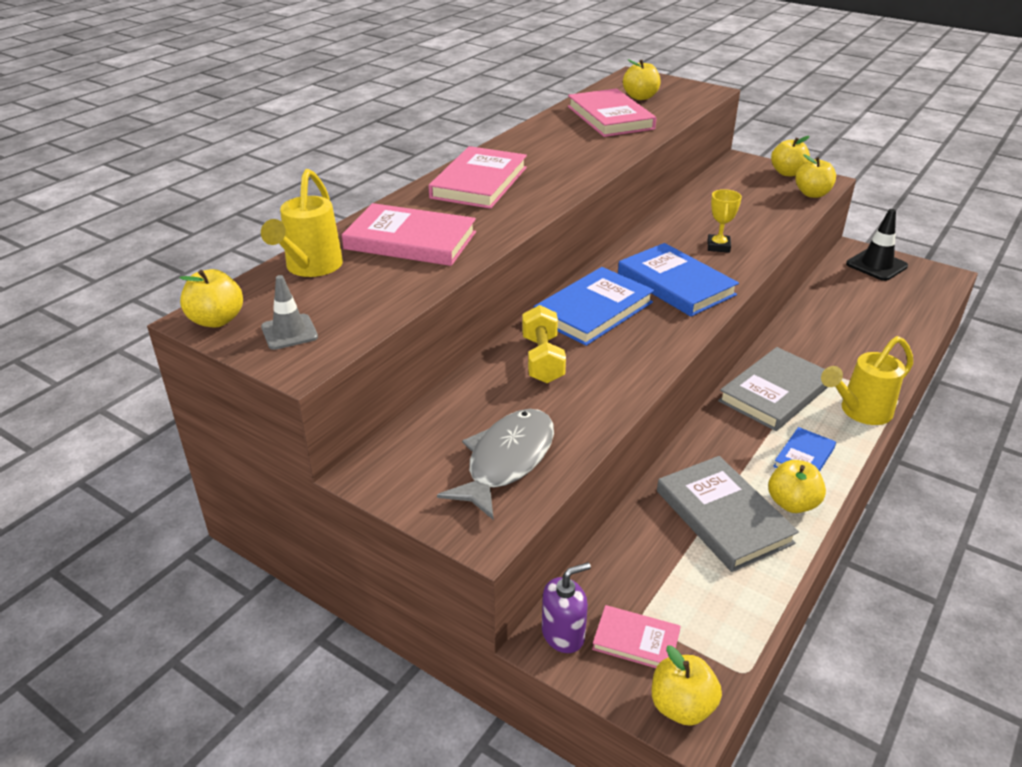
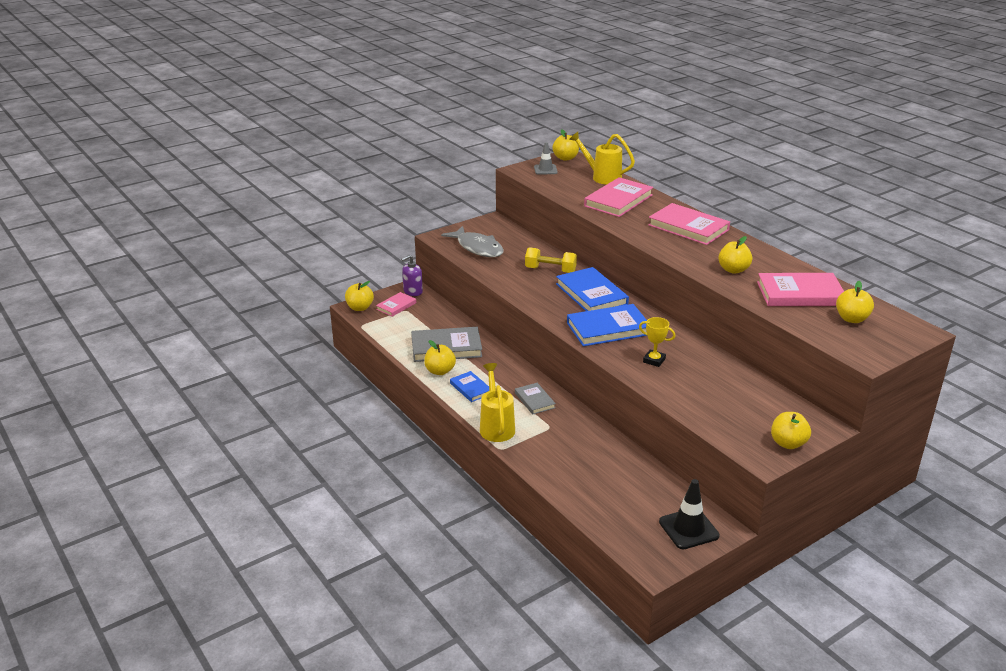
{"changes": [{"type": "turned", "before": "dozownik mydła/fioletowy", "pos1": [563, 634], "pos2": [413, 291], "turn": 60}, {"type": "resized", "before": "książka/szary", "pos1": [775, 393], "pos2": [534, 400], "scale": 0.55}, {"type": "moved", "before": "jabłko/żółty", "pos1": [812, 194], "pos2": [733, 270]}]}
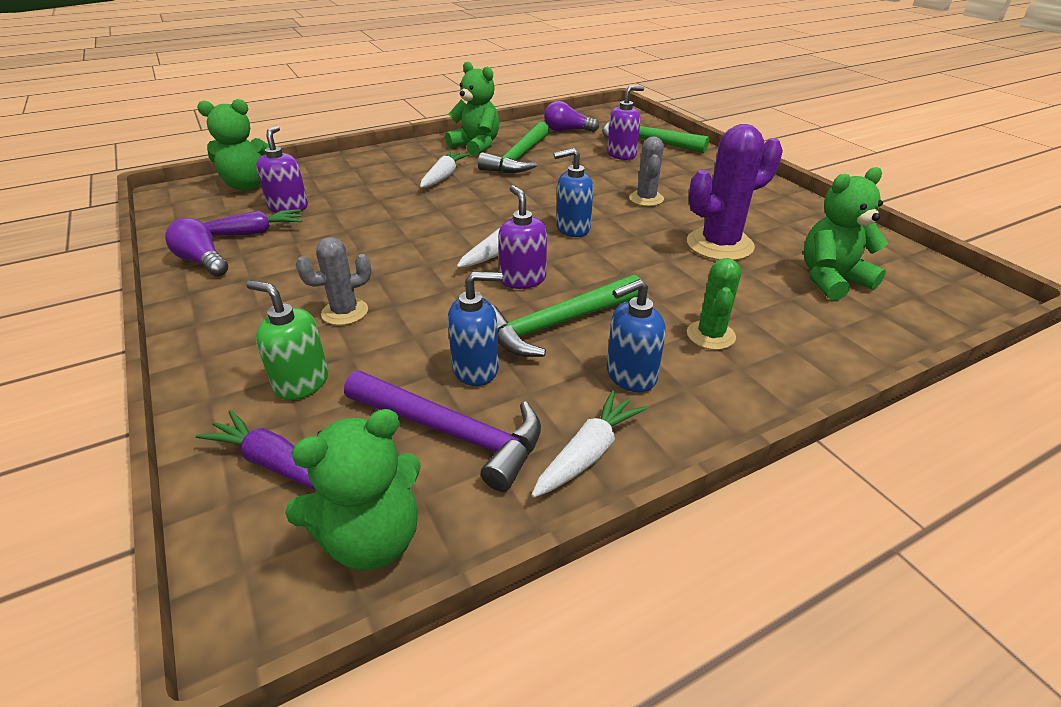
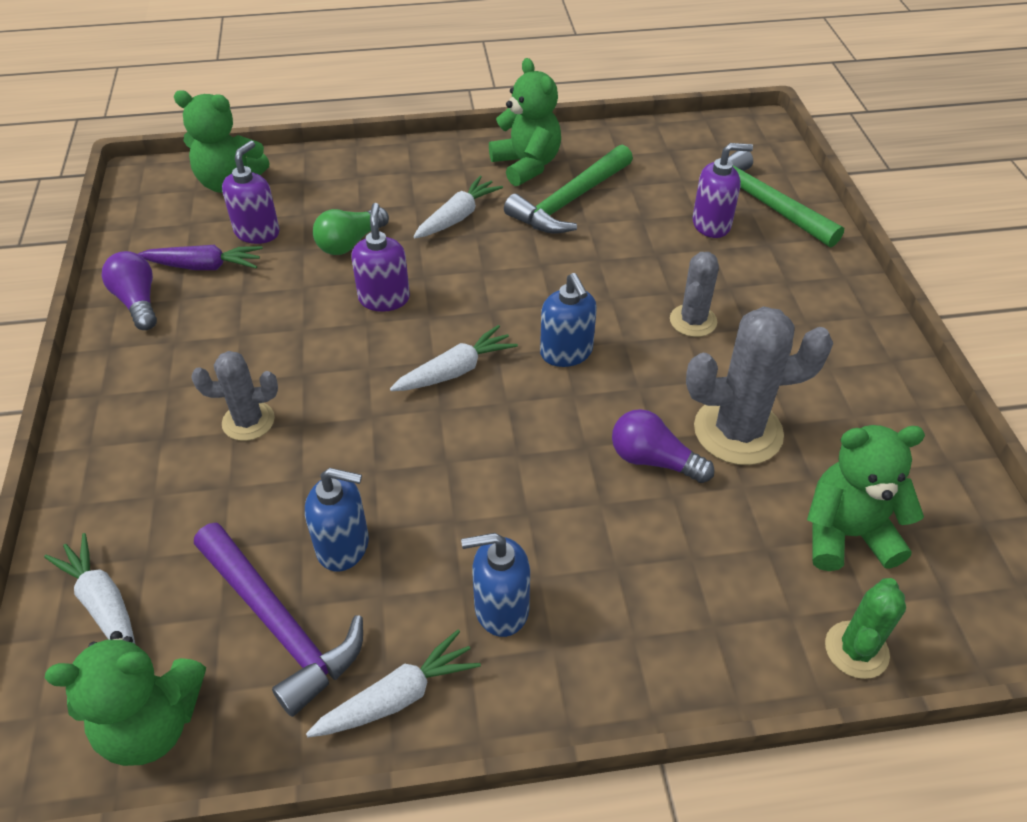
{"changes": [{"type": "recoloured", "before": "marchewka/fioletowy", "after": "marchewka/biały", "pos1": [271, 462], "pos2": [103, 603]}, {"type": "added", "after": "żarówka/zielony", "pos2": [350, 243]}, {"type": "moved", "before": "dozownik mydła/fioletowy", "pos1": [522, 279], "pos2": [384, 298]}, {"type": "turned", "before": "dozownik mydła/niebieski", "pos1": [572, 228], "pos2": [566, 353], "turn": -120}, {"type": "moved", "before": "żarówka/fioletowy", "pos1": [567, 130], "pos2": [653, 460]}, {"type": "recoloured", "before": "kaktus/fioletowy", "after": "kaktus/szary", "pos1": [719, 245], "pos2": [738, 431]}, {"type": "moved", "before": "kaktus/zielony", "pos1": [710, 335], "pos2": [856, 650]}, {"type": "removed", "before": "dozownik mydła/zielony", "pos1": [301, 382]}, {"type": "removed", "before": "młotek/zielony", "pos1": [557, 324]}]}
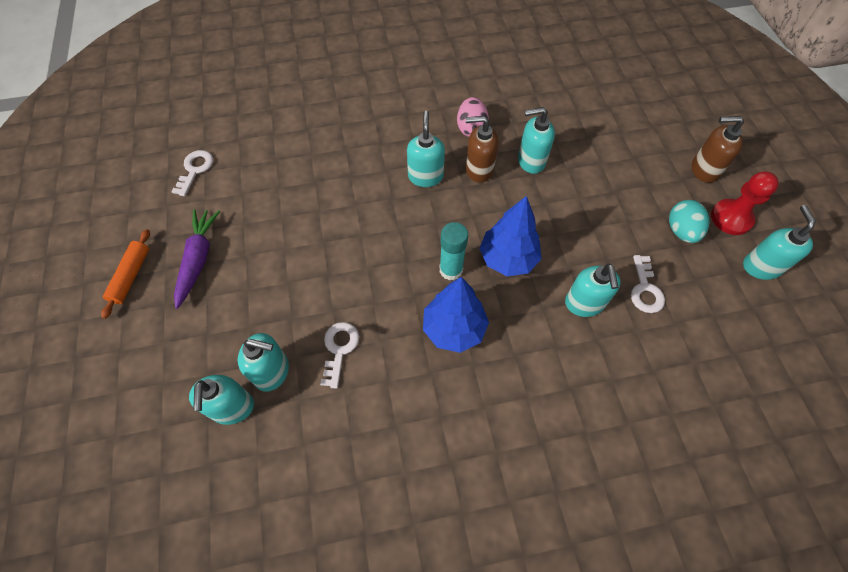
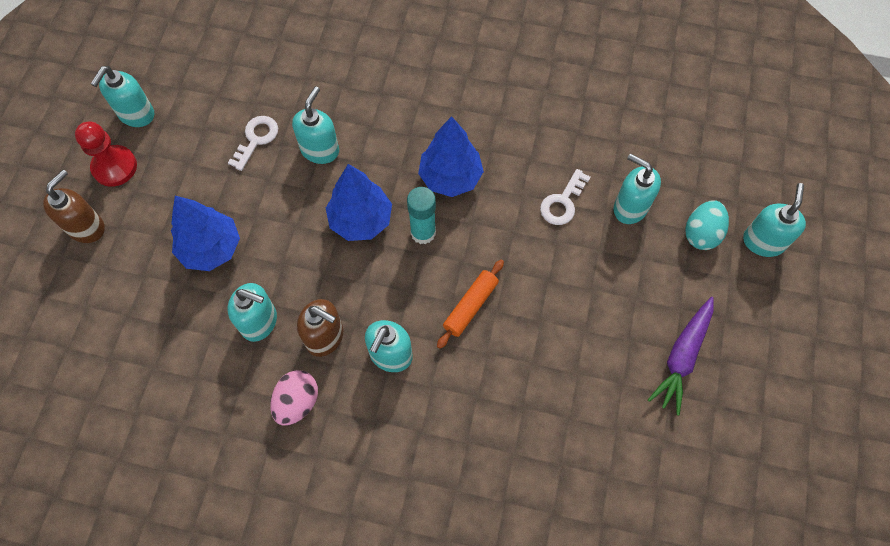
{"changes": [{"type": "turned", "before": "dozownik mydła/brązowy", "pos1": [704, 170], "pos2": [86, 227], "turn": -90}, {"type": "added", "after": "drzewko/niebieski", "pos2": [211, 248]}, {"type": "moved", "before": "wałek do ciasta/pomarańczowy", "pos1": [131, 276], "pos2": [470, 306]}, {"type": "moved", "before": "jajko/turkusowy", "pos1": [681, 231], "pos2": [701, 233]}, {"type": "moved", "before": "dozownik mydła/turkusowy", "pos1": [232, 408], "pos2": [763, 241]}, {"type": "removed", "before": "klucz/biały", "pos1": [195, 170]}]}
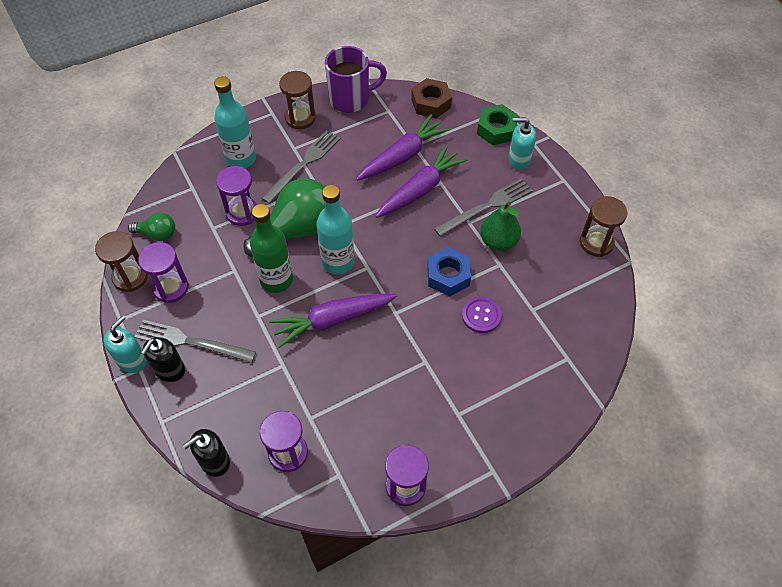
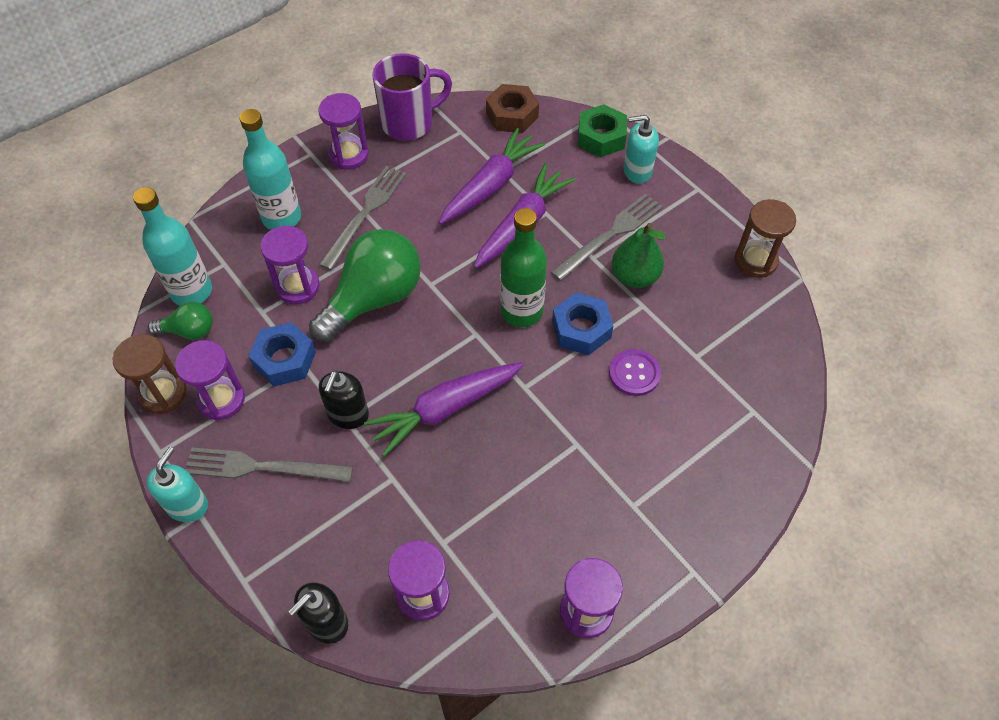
{"changes": [{"type": "moved", "before": "butelka/turkusowy", "pos1": [338, 262], "pos2": [192, 291]}, {"type": "added", "after": "nakrętka/niebieski", "pos2": [284, 360]}, {"type": "recoloured", "before": "klepsydra/brązowy", "after": "klepsydra/fioletowy", "pos1": [300, 118], "pos2": [348, 155]}, {"type": "moved", "before": "dozownik mydła/czarny", "pos1": [169, 370], "pos2": [348, 415]}, {"type": "moved", "before": "butelka/zielony", "pos1": [276, 280], "pos2": [522, 311]}]}
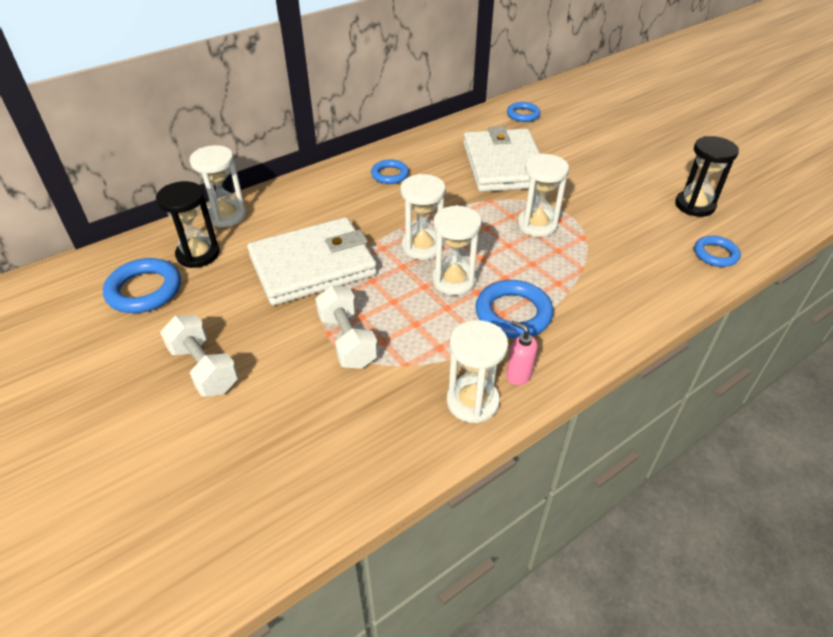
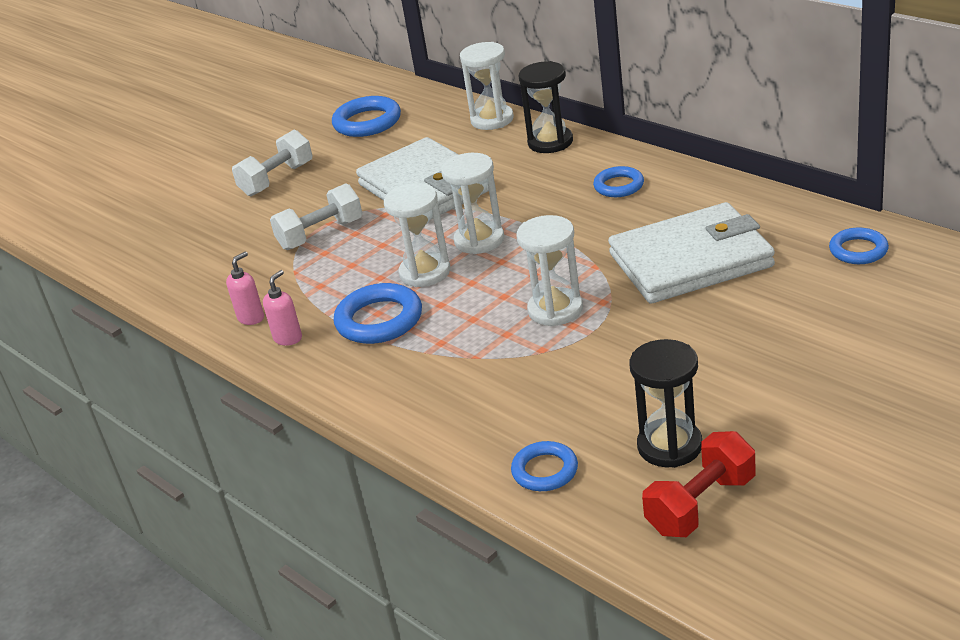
{"changes": [{"type": "replaced", "before": "klepsydra/biały", "after": "dozownik mydła/różowy", "pos1": [472, 401], "pos2": [251, 318]}, {"type": "moved", "before": "klepsydra/czarny", "pos1": [198, 254], "pos2": [550, 142]}, {"type": "added", "after": "hantel/czerwony", "pos2": [701, 505]}]}
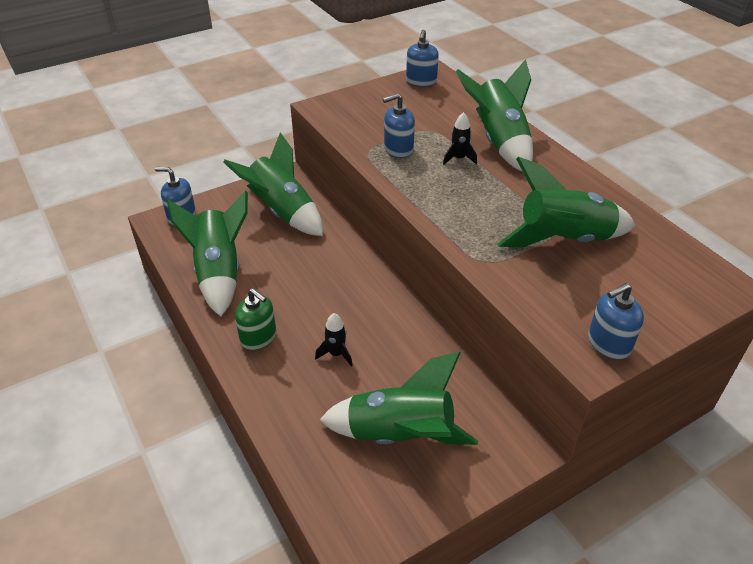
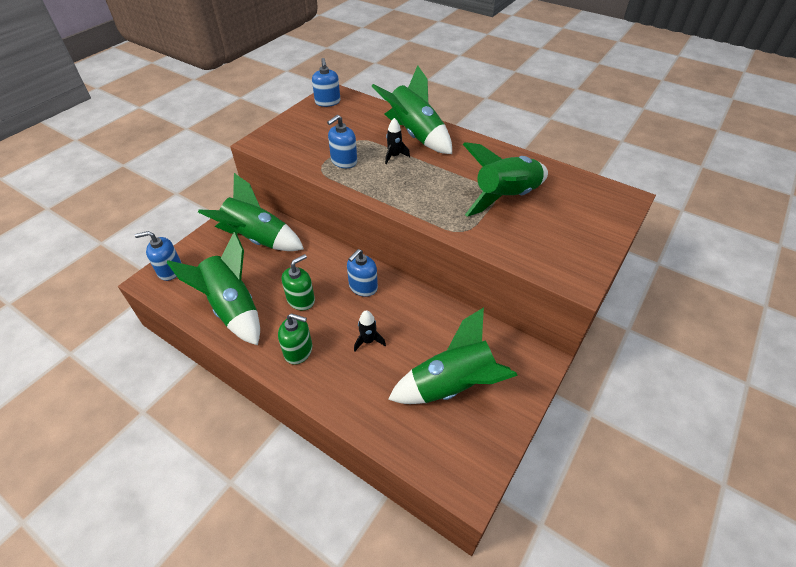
{"changes": [{"type": "added", "after": "dozownik mydła/zielony", "pos2": [301, 300]}, {"type": "moved", "before": "dozownik mydła/niebieski", "pos1": [608, 343], "pos2": [363, 287]}]}
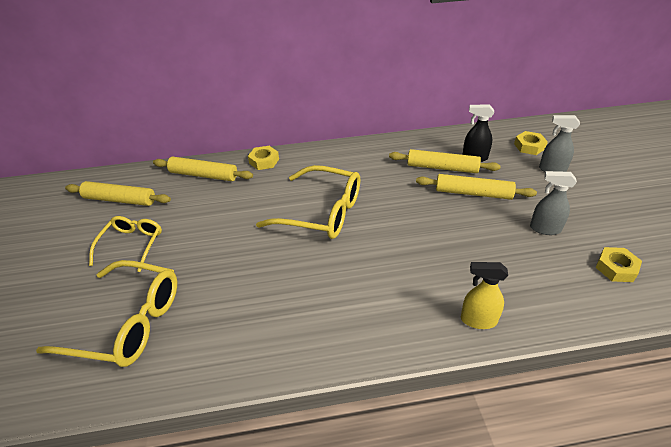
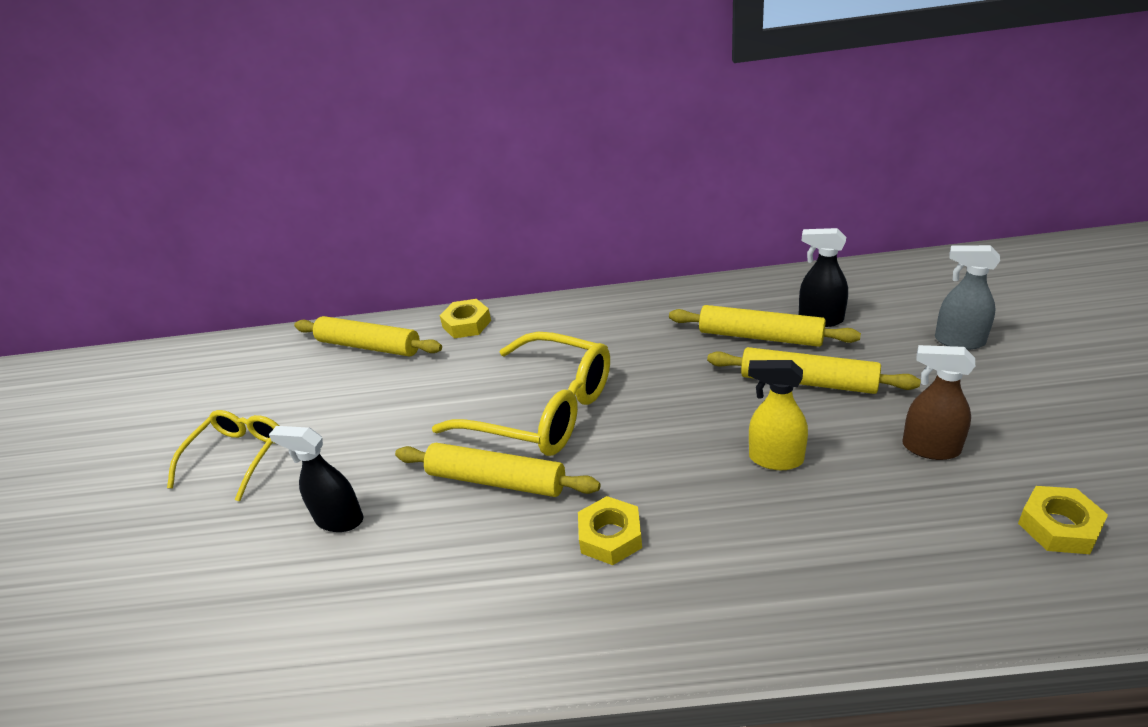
{"changes": [{"type": "added", "after": "spryskiwacz/czarny", "pos2": [339, 519]}, {"type": "moved", "before": "wałek do ciasta/żółty", "pos1": [120, 200], "pos2": [496, 480]}, {"type": "moved", "before": "nakrętka/żółty", "pos1": [529, 146], "pos2": [610, 536]}, {"type": "moved", "before": "spryskiwacz/żółty", "pos1": [478, 320], "pos2": [775, 459]}, {"type": "recoloured", "before": "spryskiwacz/szary", "after": "spryskiwacz/brązowy", "pos1": [544, 229], "pos2": [930, 448]}, {"type": "removed", "before": "okulary/żółty", "pos1": [126, 322]}]}
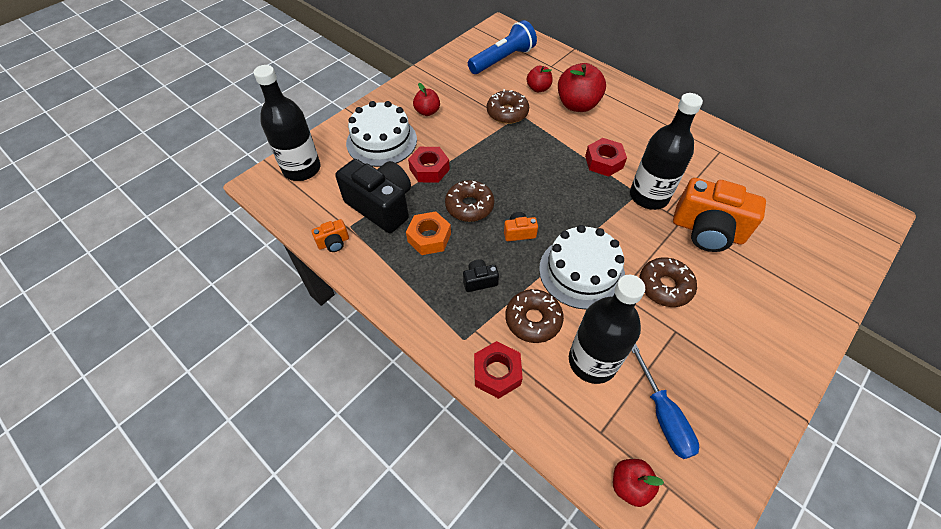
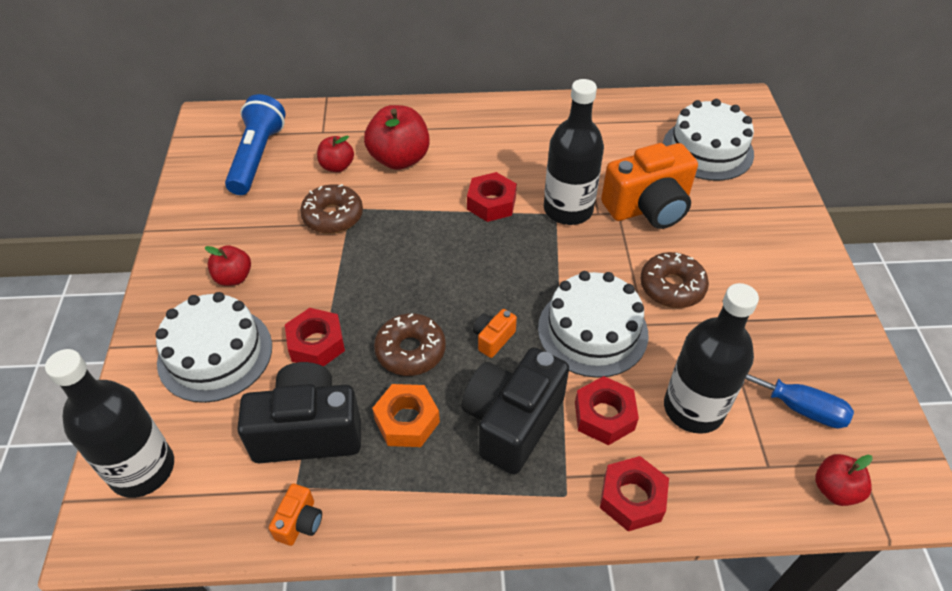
{"changes": [{"type": "resized", "before": "aparat fotograficzny/czarny", "pos1": [479, 281], "pos2": [512, 422], "scale": 2.27}, {"type": "replaced", "before": "donut/brązowy", "after": "nakrętka/czerwony", "pos1": [533, 320], "pos2": [604, 416]}, {"type": "added", "after": "tort/biały", "pos2": [707, 150]}]}
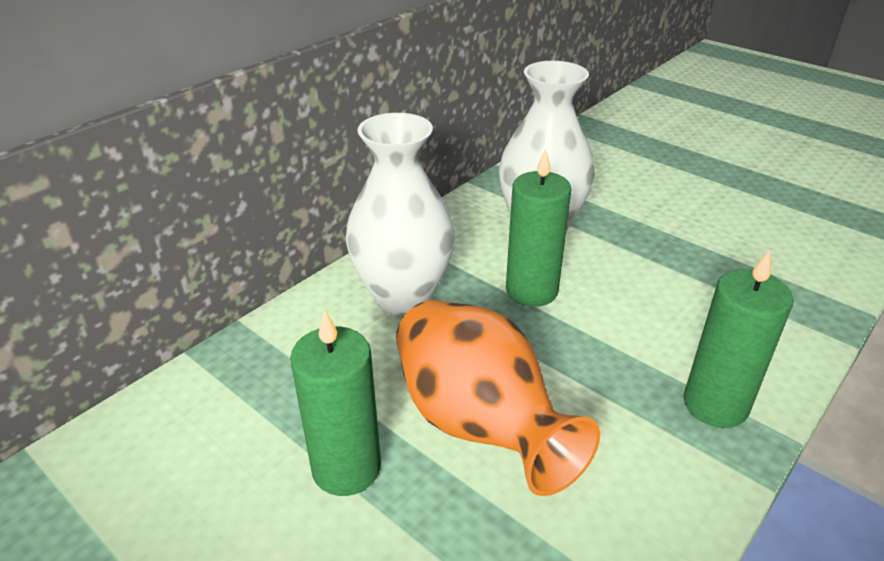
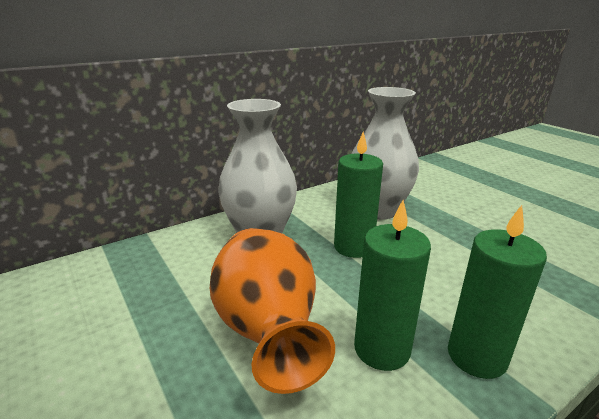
{"changes": [{"type": "moved", "before": "świeca/zielony", "pos1": [346, 468], "pos2": [382, 349]}]}
